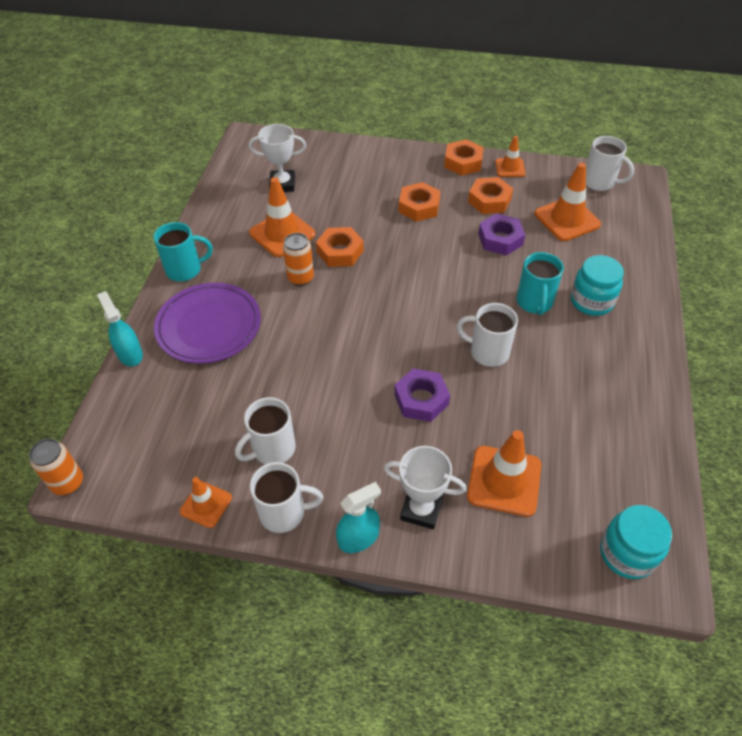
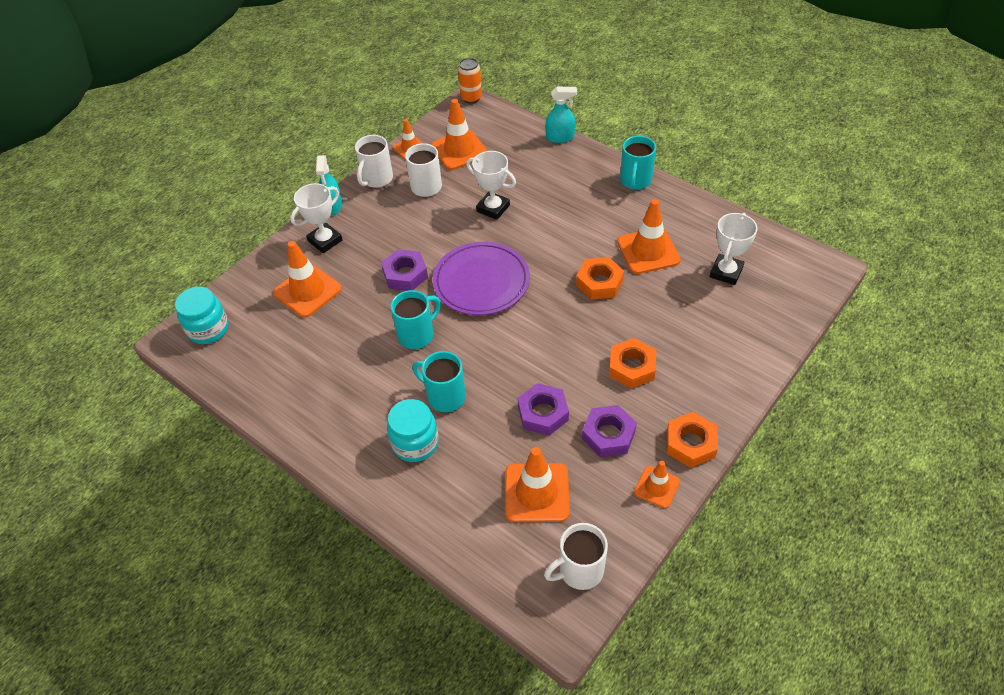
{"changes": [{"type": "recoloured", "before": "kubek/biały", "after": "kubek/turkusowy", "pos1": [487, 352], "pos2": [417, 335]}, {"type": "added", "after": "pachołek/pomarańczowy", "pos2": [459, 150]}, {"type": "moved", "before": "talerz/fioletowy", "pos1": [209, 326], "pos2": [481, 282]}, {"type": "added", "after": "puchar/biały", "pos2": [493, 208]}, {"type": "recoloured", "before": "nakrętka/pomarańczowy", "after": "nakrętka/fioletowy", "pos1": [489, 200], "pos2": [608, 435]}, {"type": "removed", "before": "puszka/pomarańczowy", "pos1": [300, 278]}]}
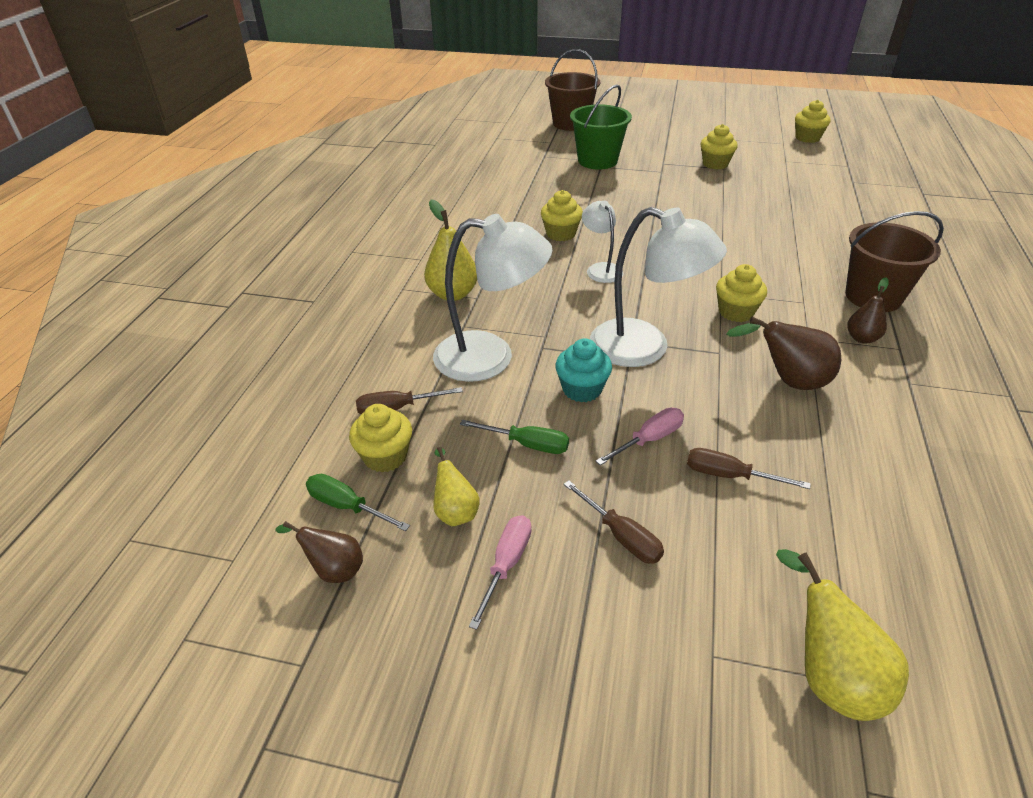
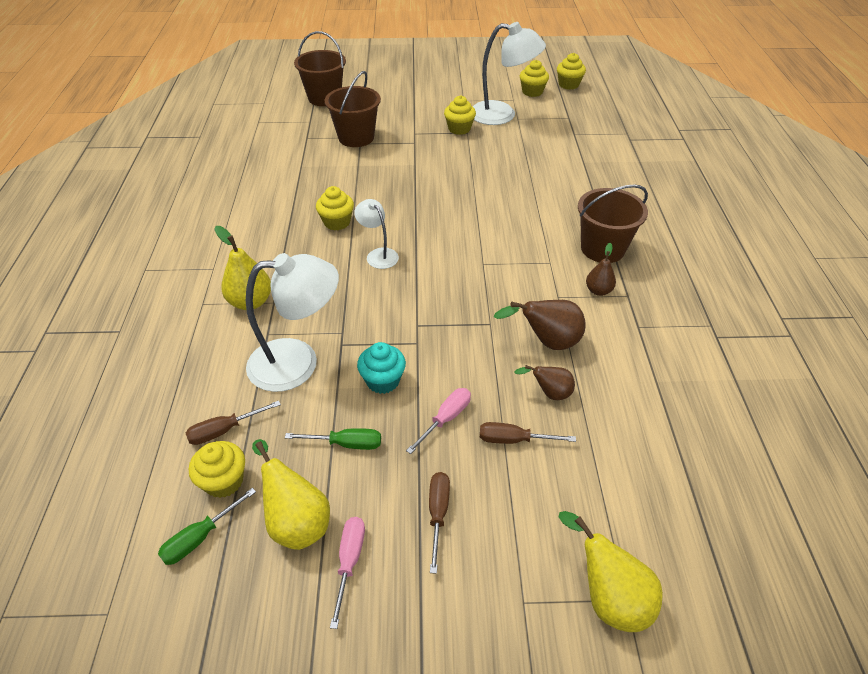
{"changes": [{"type": "turned", "before": "śrubokręt/zielony", "pos1": [347, 506], "pos2": [200, 537], "turn": -60}, {"type": "resized", "before": "gruszka/żółty", "pos1": [455, 511], "pos2": [296, 521], "scale": 1.62}, {"type": "recoloured", "before": "wiadro/zielony", "after": "wiadro/brązowy", "pos1": [597, 161], "pos2": [356, 137]}, {"type": "turned", "before": "śrubokręt/brązowy", "pos1": [621, 536], "pos2": [438, 514], "turn": -120}, {"type": "moved", "before": "lampka/biały", "pos1": [645, 348], "pos2": [502, 115]}, {"type": "moved", "before": "gruszka/brązowy", "pos1": [333, 569], "pos2": [549, 393]}, {"type": "moved", "before": "muffinka/żółty", "pos1": [736, 312], "pos2": [568, 85]}]}
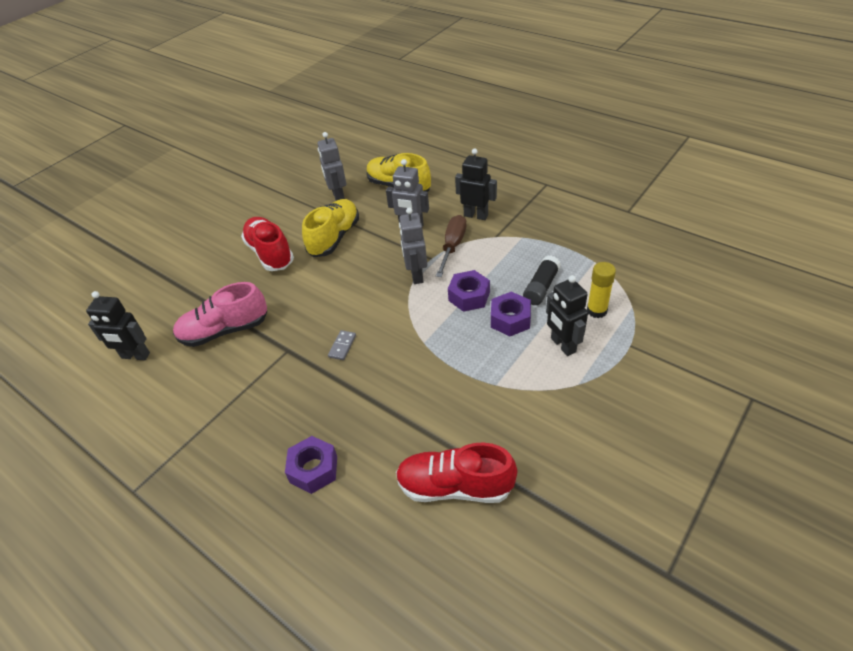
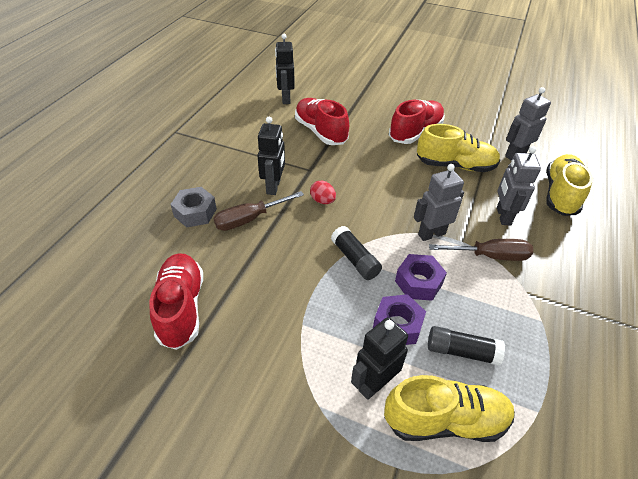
{"changes": [{"type": "recoloured", "before": "nakrętka/fioletowy", "after": "nakrętka/szary", "pos1": [313, 469], "pos2": [195, 212]}, {"type": "added", "after": "śrubokręt/brązowy", "pos2": [249, 219]}, {"type": "moved", "before": "robot/czarny", "pos1": [476, 215], "pos2": [274, 187]}, {"type": "recoloured", "before": "but/różowy", "after": "but/czerwony", "pos1": [225, 330], "pos2": [320, 132]}, {"type": "replaced", "before": "kostka domina/szary", "after": "jajko/czerwony", "pos1": [342, 346], "pos2": [322, 201]}, {"type": "added", "after": "klej w sztyfcie/czarny", "pos2": [355, 259]}, {"type": "replaced", "before": "klej w sztyfcie/żółty", "after": "but/żółty", "pos1": [596, 311], "pos2": [445, 420]}]}
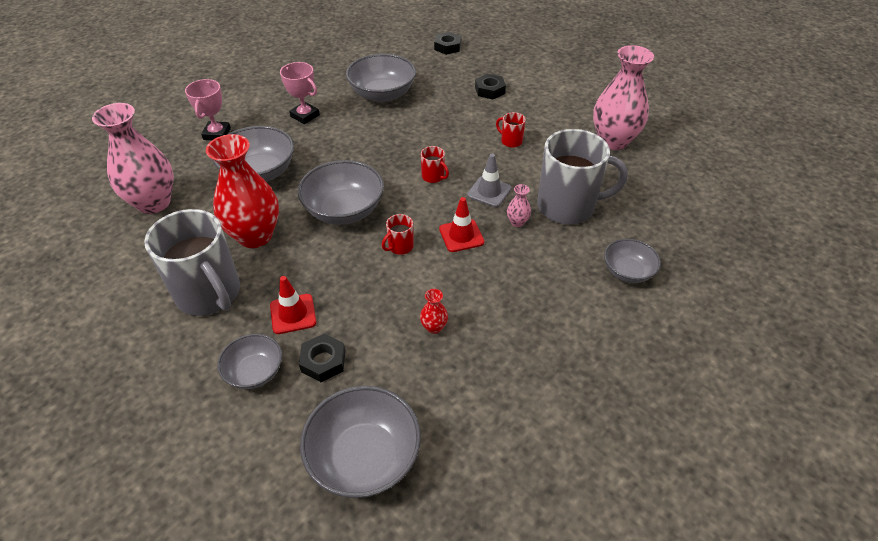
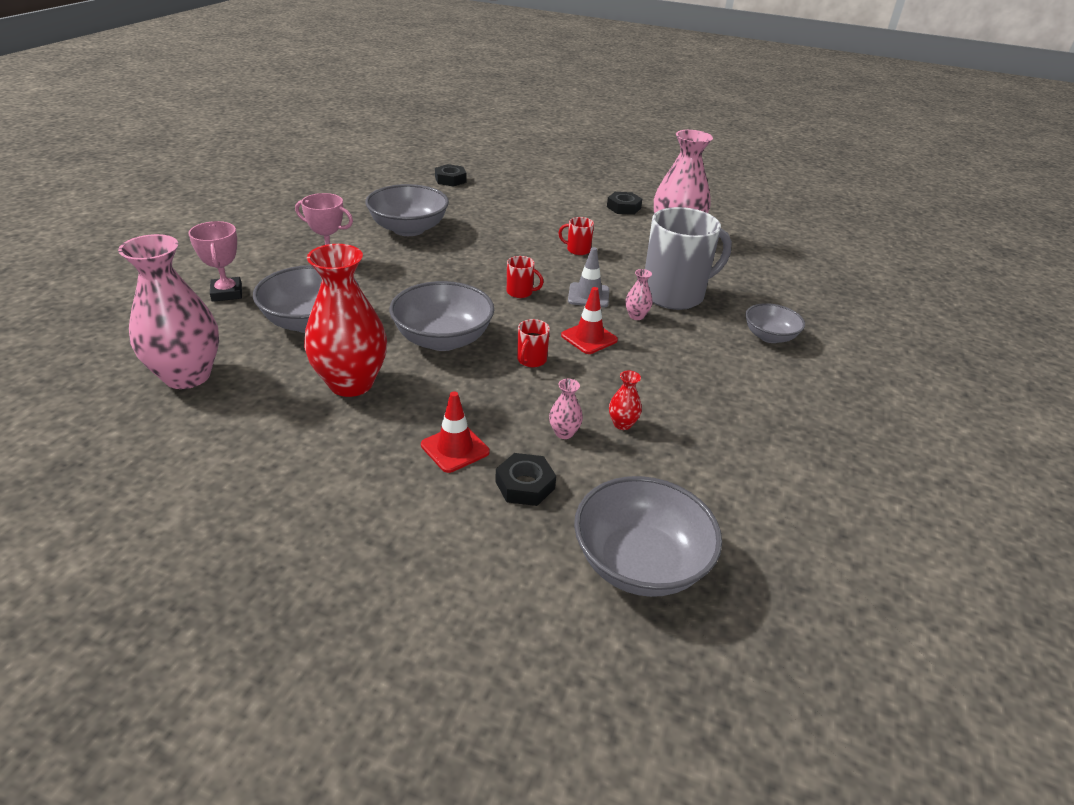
{"changes": [{"type": "added", "after": "wazon/różowy", "pos2": [564, 433]}, {"type": "moved", "before": "nakrętka/czarny", "pos1": [490, 90], "pos2": [623, 207]}, {"type": "removed", "before": "kubek/szary", "pos1": [209, 294]}, {"type": "removed", "before": "miska/szary", "pos1": [255, 372]}]}
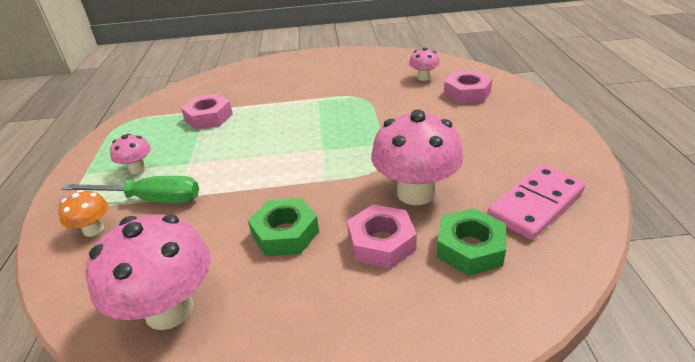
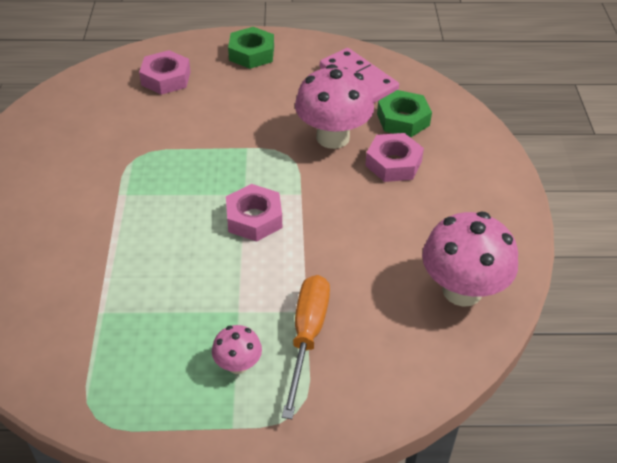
{"changes": [{"type": "moved", "before": "nakrętka/różowy", "pos1": [209, 117], "pos2": [254, 218]}, {"type": "moved", "before": "nakrętka/zielony", "pos1": [285, 233], "pos2": [251, 53]}, {"type": "recoloured", "before": "śrubokręt/zielony", "after": "śrubokręt/pomarańczowy", "pos1": [150, 200], "pos2": [307, 336]}, {"type": "removed", "before": "grzyb/pomarańczowy", "pos1": [93, 230]}, {"type": "removed", "before": "grzyb/różowy", "pos1": [423, 78]}]}
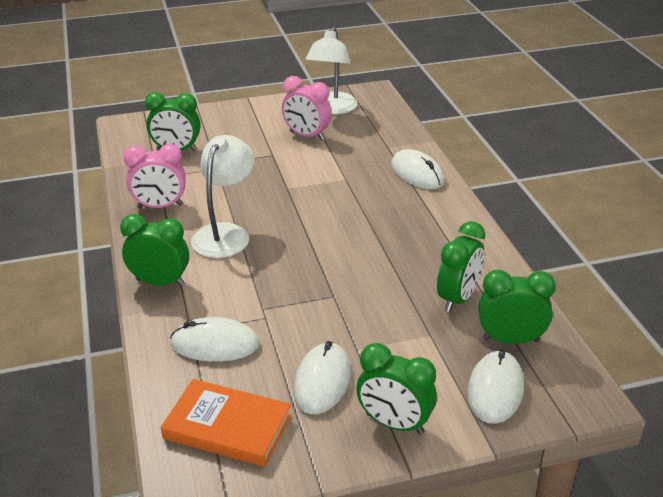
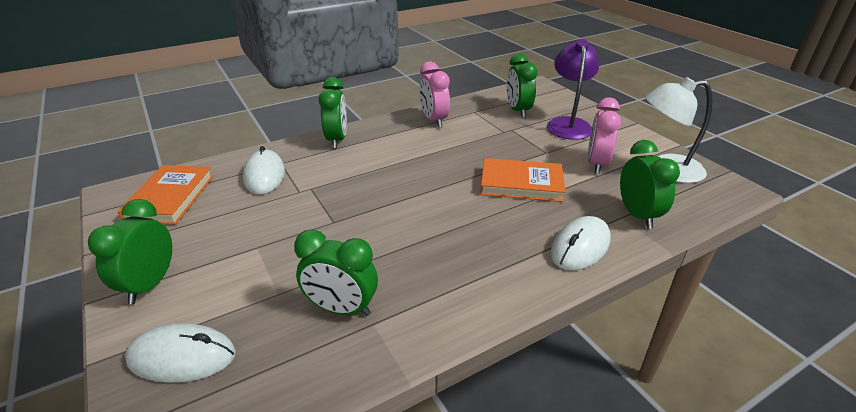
{"changes": [{"type": "added", "after": "książka/pomarańczowy", "pos2": [521, 184]}, {"type": "added", "after": "lampka/fioletowy", "pos2": [568, 124]}, {"type": "moved", "before": "budzik/zielony", "pos1": [510, 340], "pos2": [637, 215]}, {"type": "removed", "before": "lampka/biały", "pos1": [225, 233]}, {"type": "removed", "before": "myszka/biały", "pos1": [322, 381]}]}
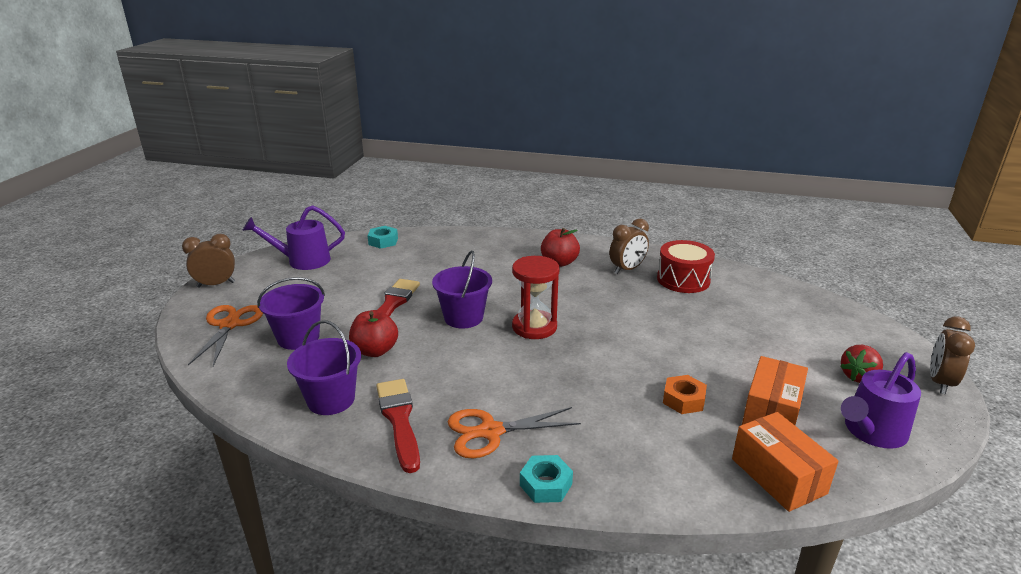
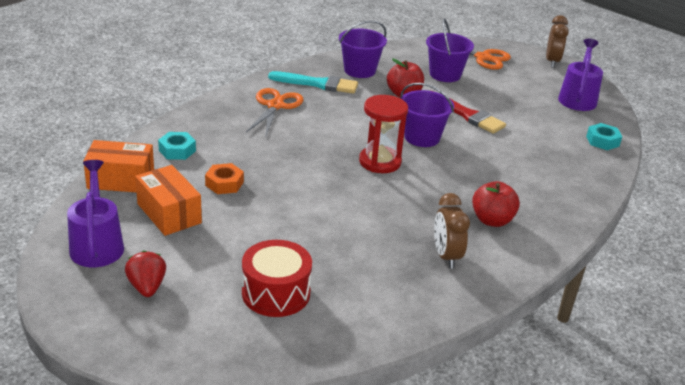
{"changes": [{"type": "moved", "before": "nakrętka/turkusowy", "pos1": [546, 484], "pos2": [177, 150]}, {"type": "moved", "before": "bęben/czerwony", "pos1": [683, 280], "pos2": [276, 293]}, {"type": "recoloured", "before": "pędzel/czerwony", "after": "pędzel/turkusowy", "pos1": [399, 420], "pos2": [317, 84]}, {"type": "removed", "before": "budzik/brązowy", "pos1": [940, 382]}]}
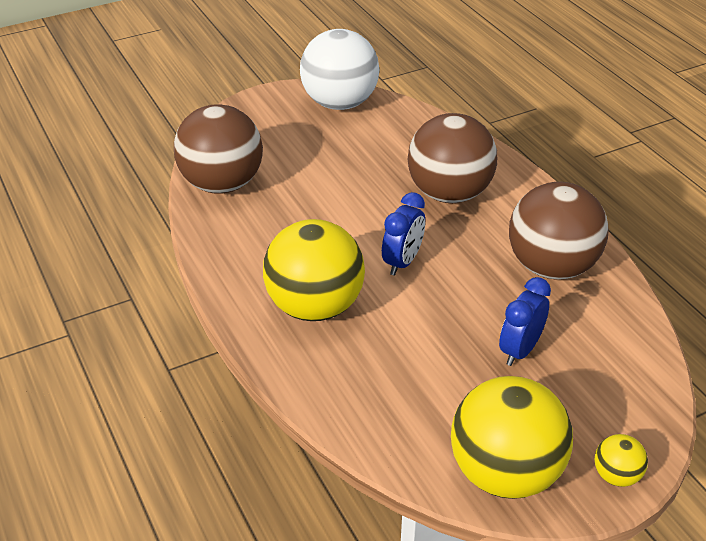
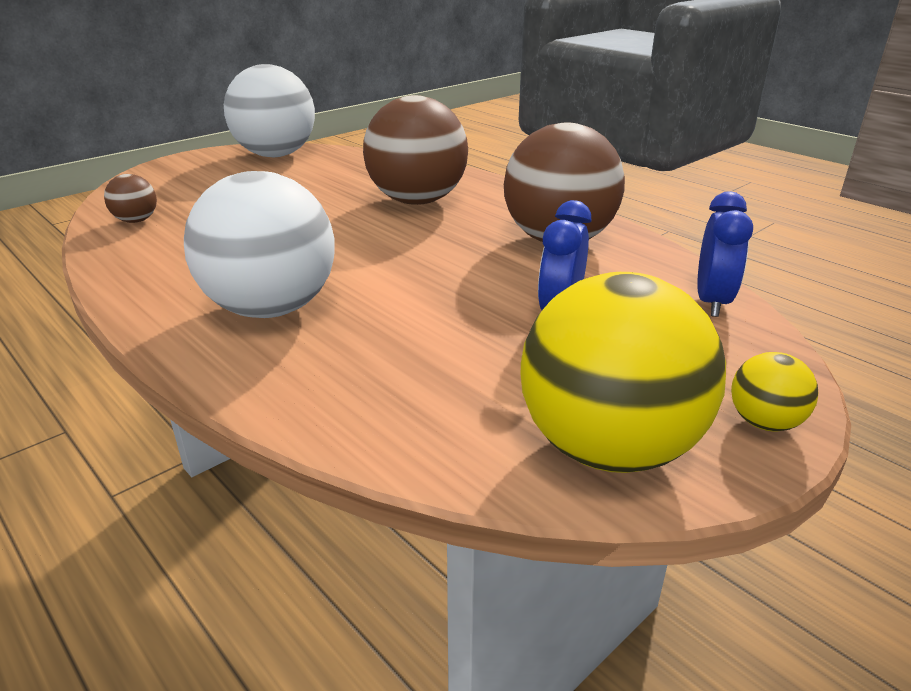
{"changes": [{"type": "resized", "before": "piłka/brązowy", "pos1": [222, 184], "pos2": [136, 221], "scale": 0.44}, {"type": "recoloured", "before": "piłka/żółty", "after": "piłka/biały", "pos1": [315, 307], "pos2": [271, 309]}, {"type": "moved", "before": "budzik/niebieski", "pos1": [402, 262], "pos2": [712, 302]}]}
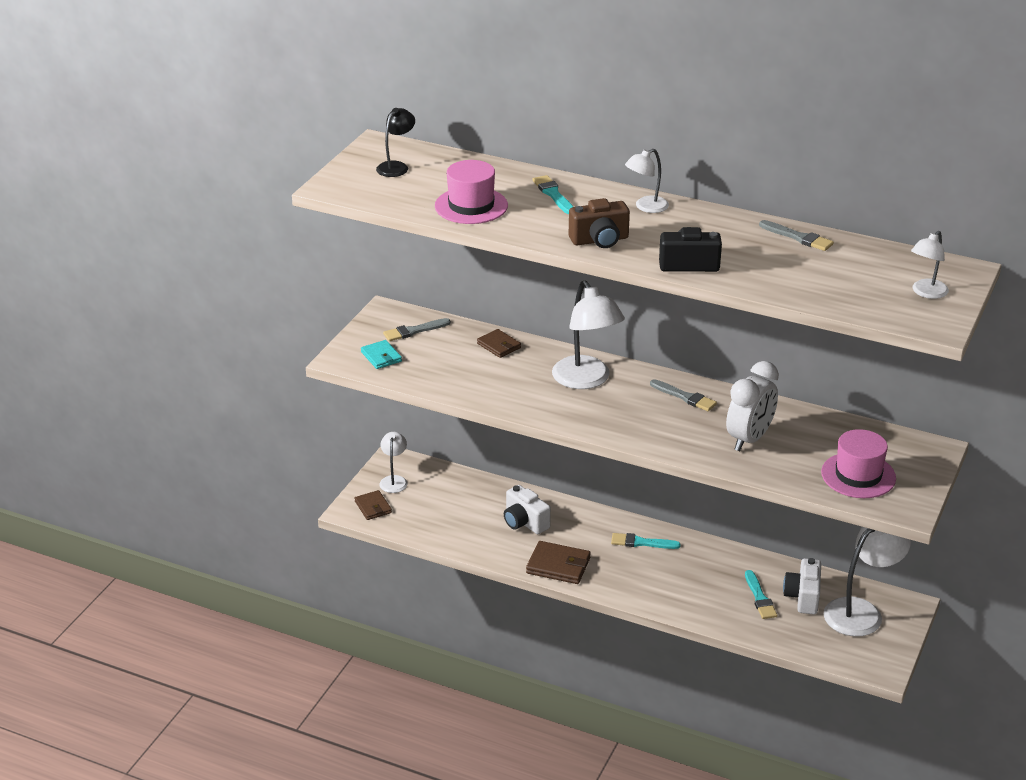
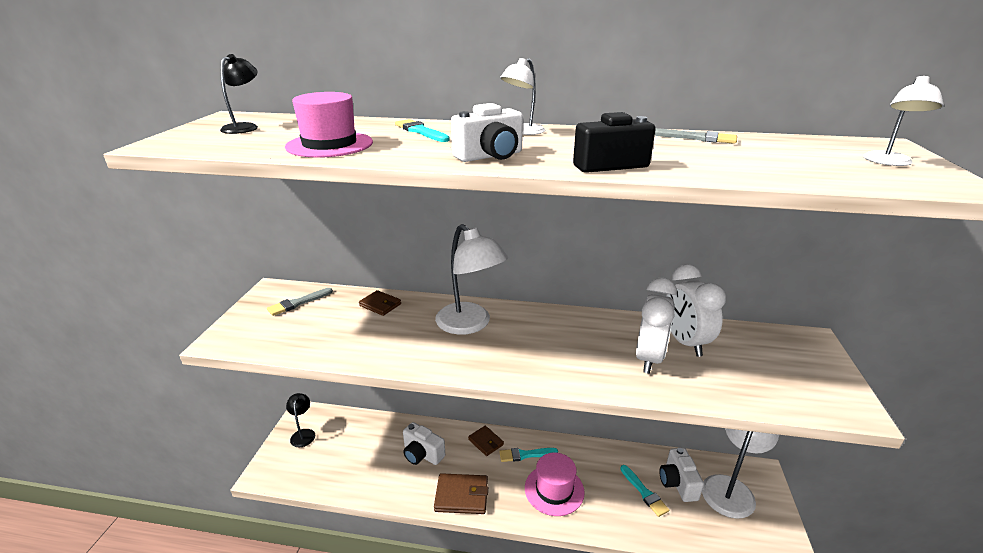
{"changes": [{"type": "recoloured", "before": "lampka/biały", "after": "lampka/czarny", "pos1": [394, 480], "pos2": [303, 434]}, {"type": "recoloured", "before": "aparat fotograficzny/brązowy", "after": "aparat fotograficzny/biały", "pos1": [600, 240], "pos2": [490, 156]}, {"type": "moved", "before": "portfel/brązowy", "pos1": [373, 507], "pos2": [485, 442]}, {"type": "moved", "before": "kapelusz/różowy", "pos1": [858, 475], "pos2": [554, 489]}, {"type": "added", "after": "budzik/biały", "pos2": [684, 342]}, {"type": "removed", "before": "portfel/turkusowy", "pos1": [381, 357]}, {"type": "removed", "before": "pędzel/szary", "pos1": [685, 397]}]}
